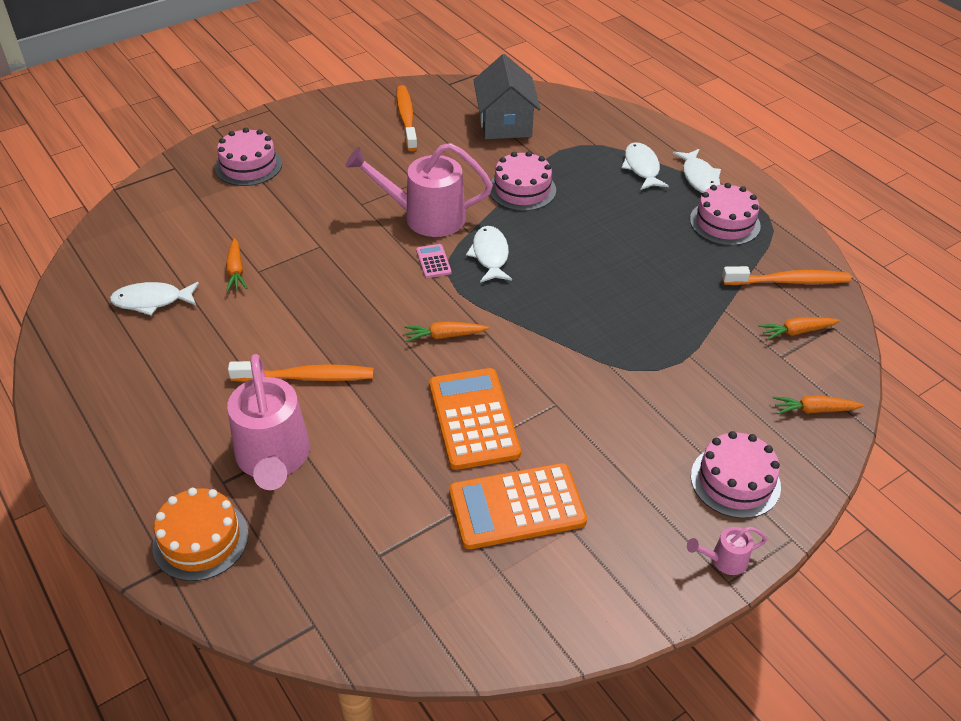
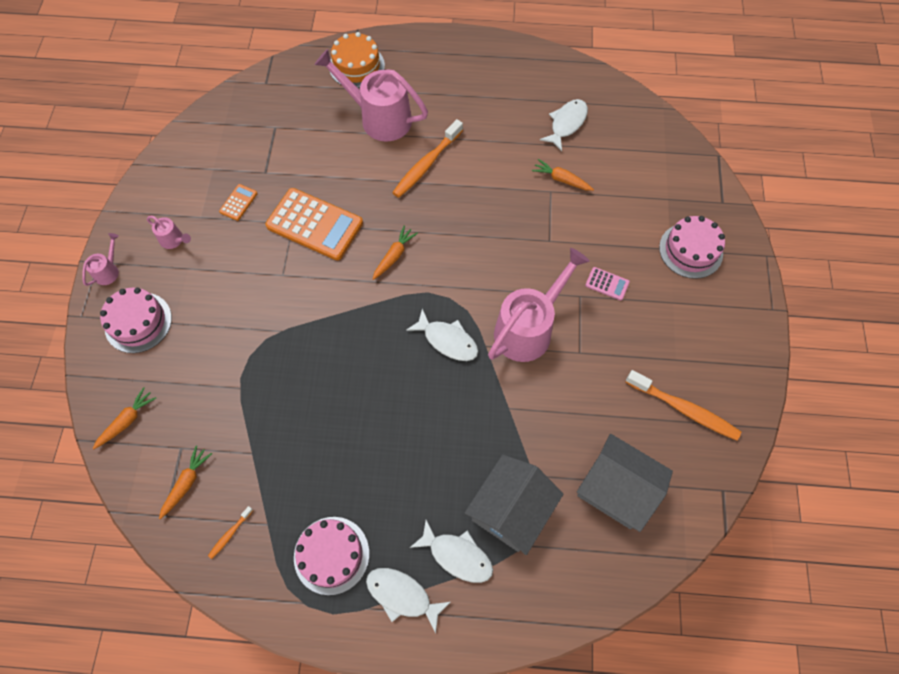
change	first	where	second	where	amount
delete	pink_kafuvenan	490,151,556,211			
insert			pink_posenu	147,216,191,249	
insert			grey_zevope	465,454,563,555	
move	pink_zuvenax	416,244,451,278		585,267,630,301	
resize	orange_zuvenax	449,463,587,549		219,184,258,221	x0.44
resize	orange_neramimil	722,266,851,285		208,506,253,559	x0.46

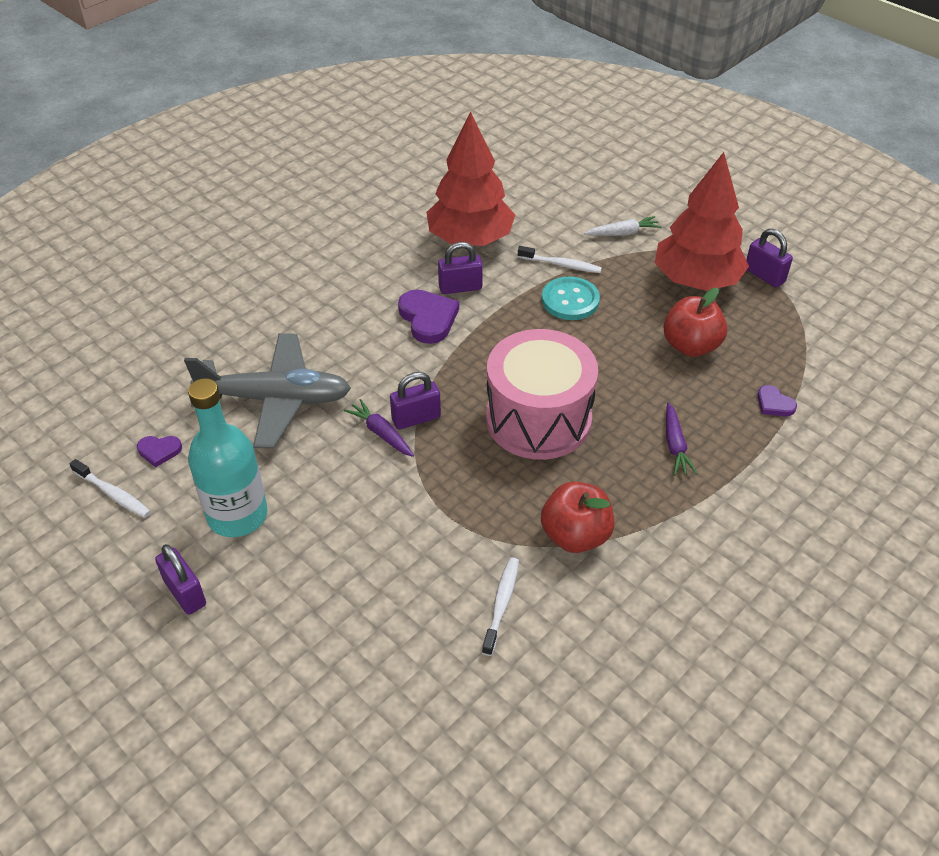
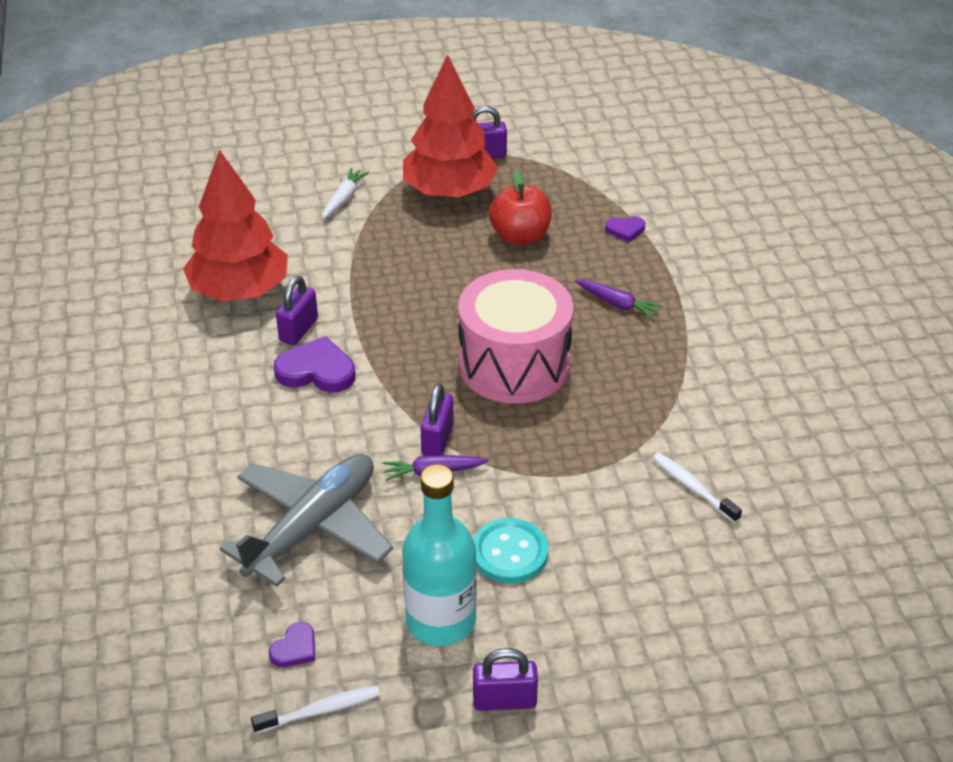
change	first	where	second	where	amount
delete	white_neramimil	518,246,602,273			
delete	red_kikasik	541,482,614,553			
move	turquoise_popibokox	542,277,600,320		473,518,548,583	

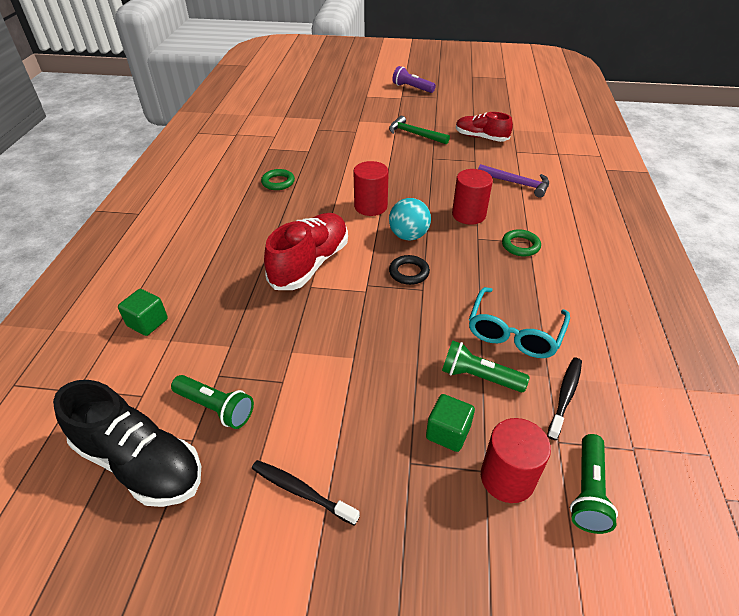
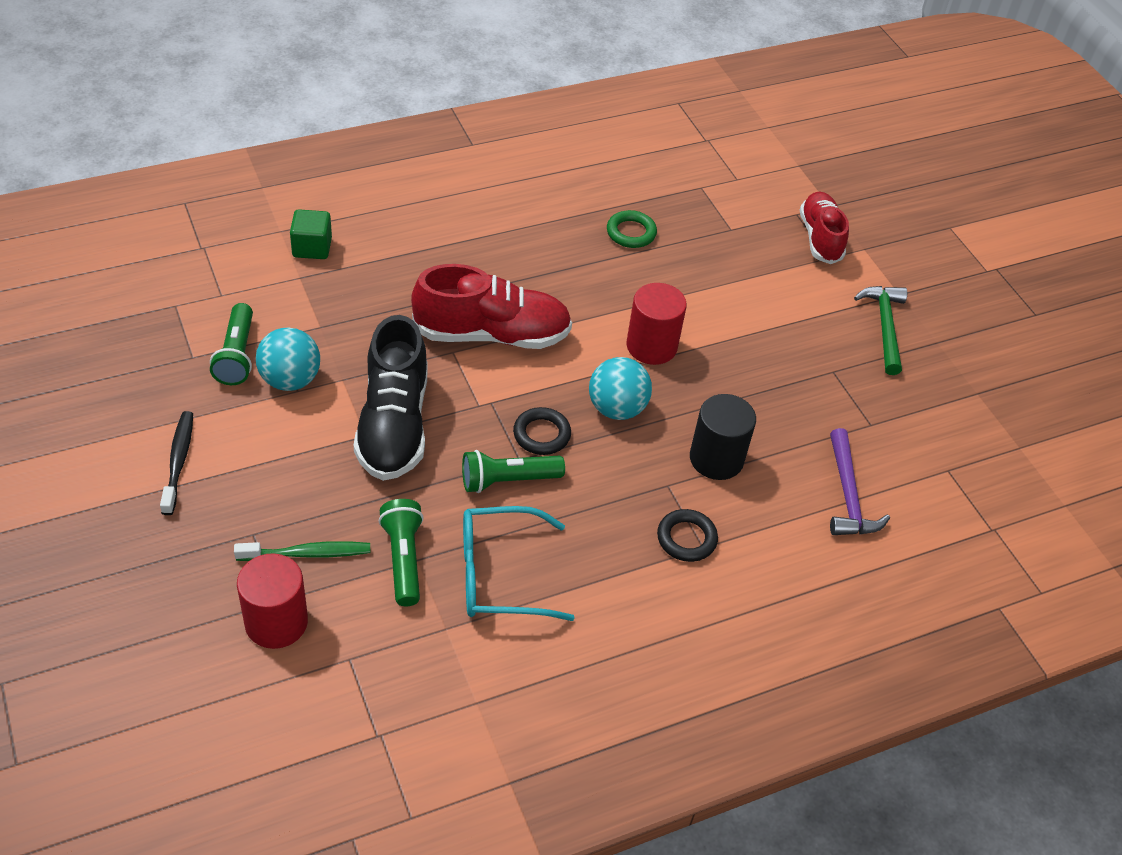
change	first	where	second	where	amount
delete	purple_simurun	392,66,436,93			
delete	black_neramimil	547,358,582,440			
insert			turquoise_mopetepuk	256,327,320,391	
move	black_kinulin	53,380,201,507		354,315,427,481	
move	red_kinulin	456,112,513,142		800,192,849,264	
move	green_simurun	570,434,618,534		462,450,565,493	
replace	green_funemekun	426,394,475,452	green_neramimil	234,541,370,561	
recolor	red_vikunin	452,169,493,225	black_vikunin	690,394,756,480	
recolor	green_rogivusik	502,229,541,256	black_rogivusik	657,509,718,562	

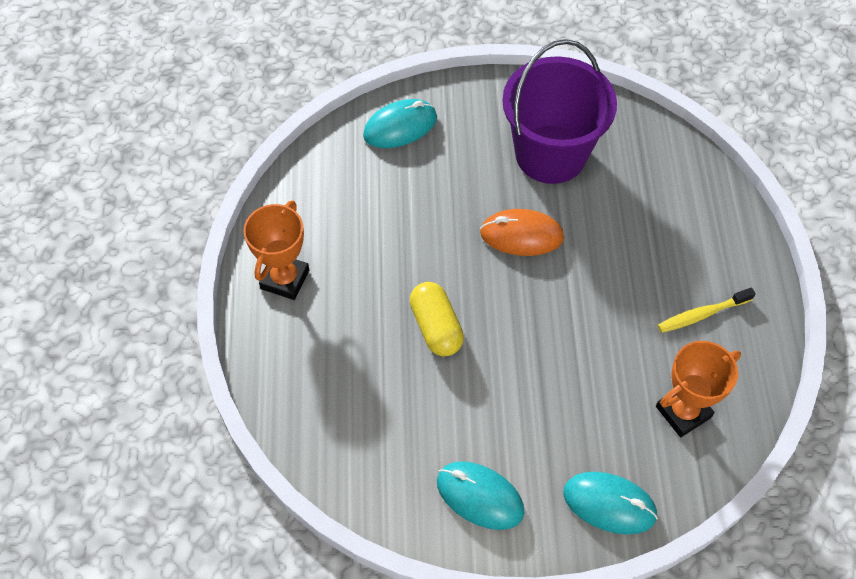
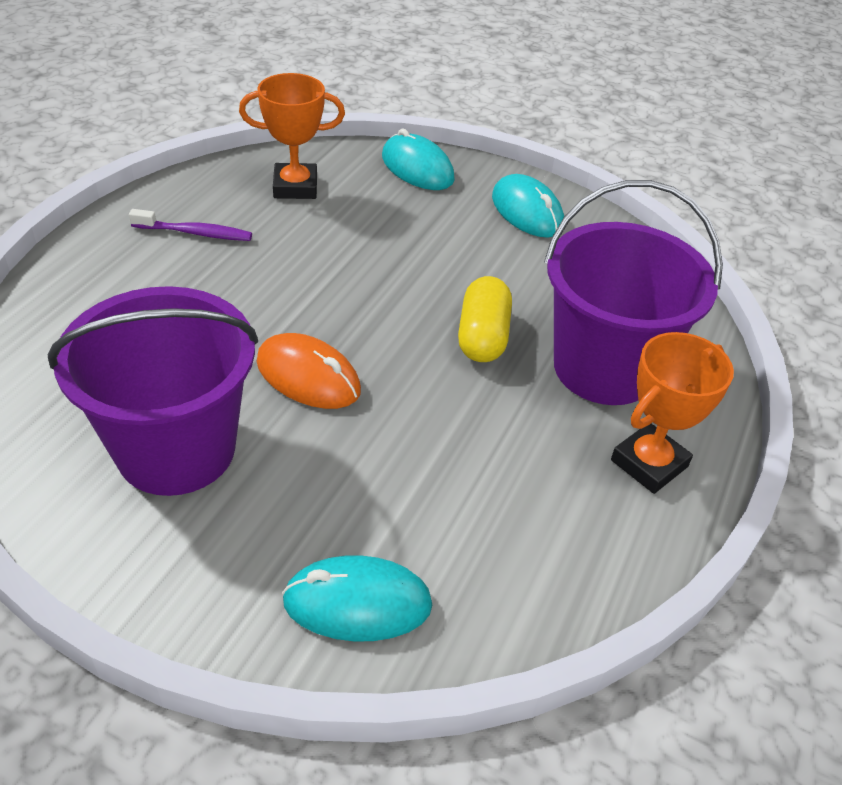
change	first	where	second	where	amount
insert			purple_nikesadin	544,180,723,405	
recolor	yellow_neramimil	658,287,756,333	purple_neramimil	129,209,252,241	

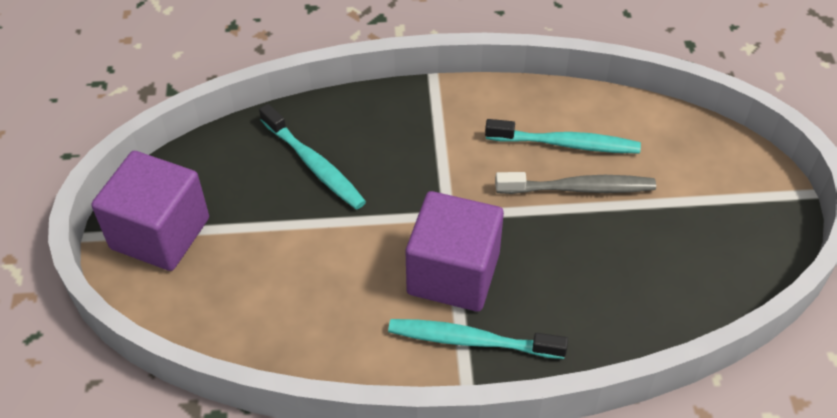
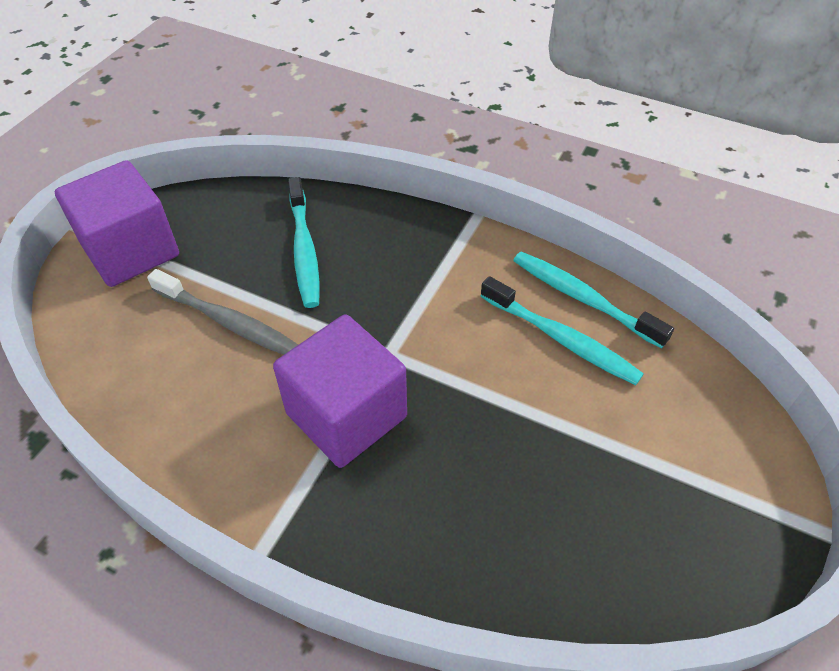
change	first	where	second	where	amount
move	turquoise_neramimil	388,319,568,359		513,252,674,349	
move	grey_neramimil	495,172,656,194		147,269,298,355	

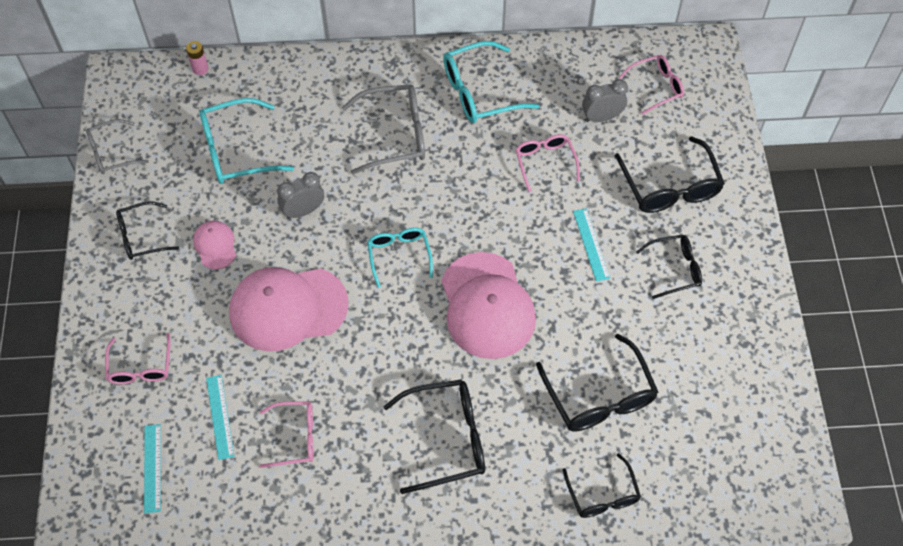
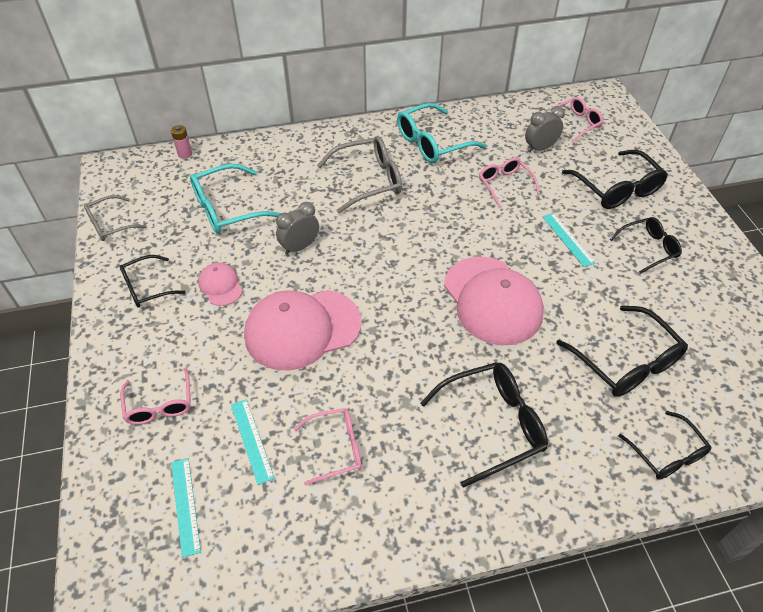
change	first	where	second	where	amount
delete	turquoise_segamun	367,228,433,288			

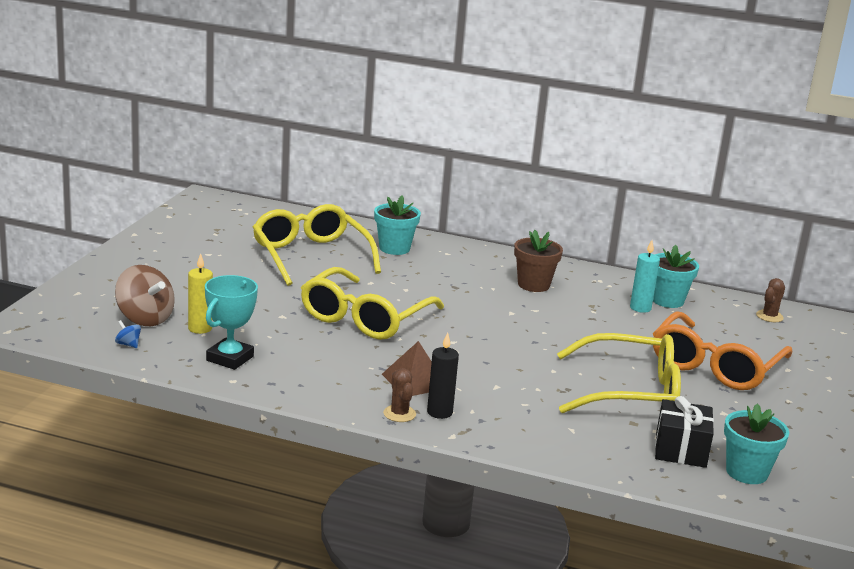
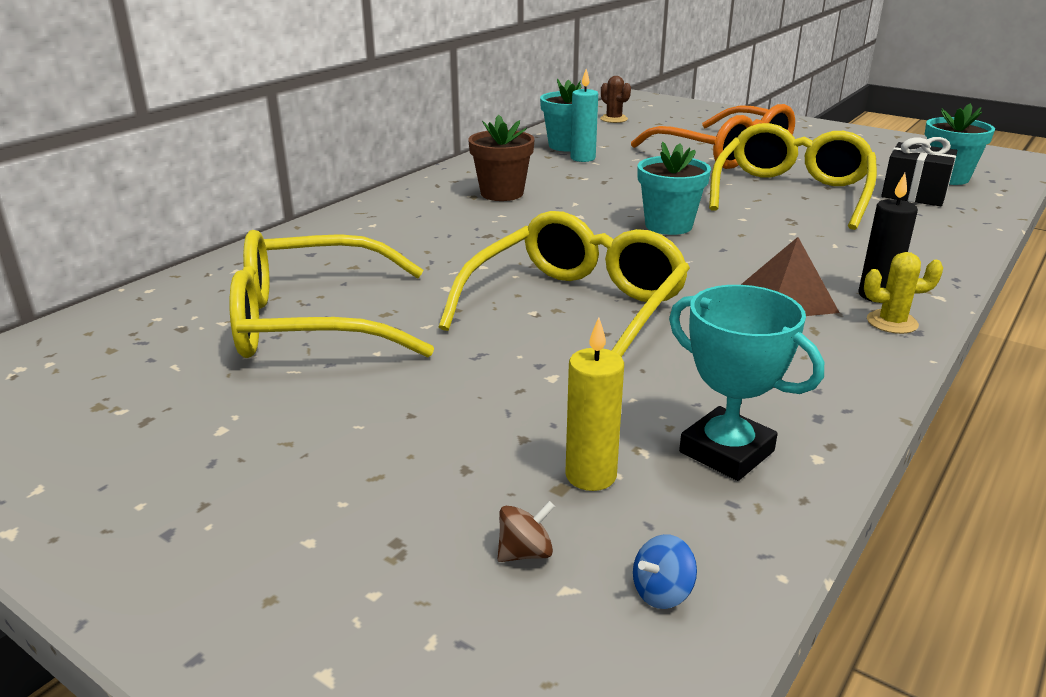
change	first	where	second	where	amount
move	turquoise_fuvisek	374,195,421,255		637,142,711,235	
recolor	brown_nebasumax	383,368,416,422	yellow_nebasumax	864,252,943,334	
rotate	yellow_segamun	301,267,444,340		438,211,690,357	105 degrees counterclockwise
resize	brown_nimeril	115,265,175,326		498,501,555,562	x0.43

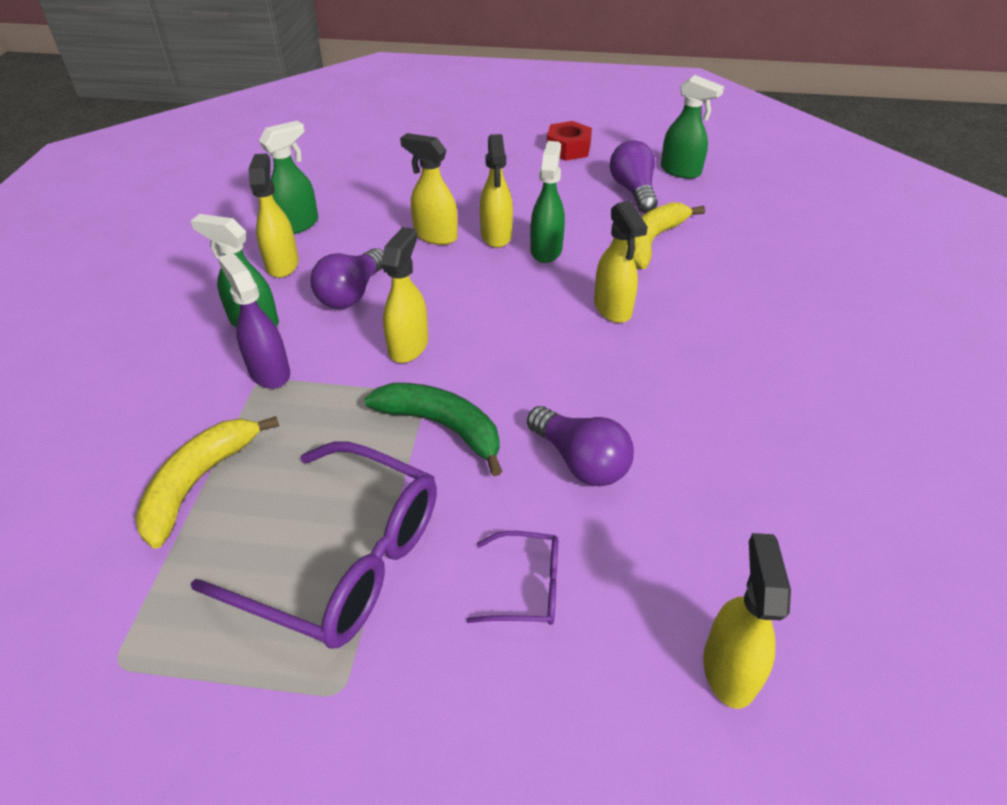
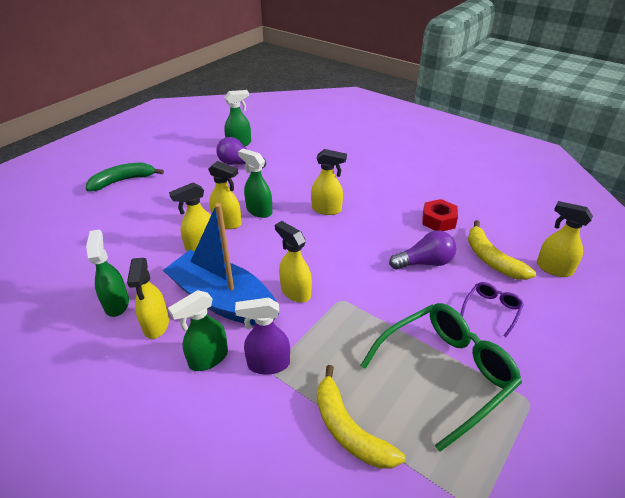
change	first	where	second	where	amount
move	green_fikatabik	364,383,502,476		86,163,164,191	
move	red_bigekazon	547,121,592,161		422,199,458,231	
move	yellow_fikatabik	633,202,705,269		468,220,536,280	
replace	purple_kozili	310,248,383,309	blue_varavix	163,203,279,326	
recolor	purple_segamun	191,442,437,649	green_segamun	360,303,522,452	
rotate	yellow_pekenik	248,154,299,278		127,258,169,339	120 degrees counterclockwise

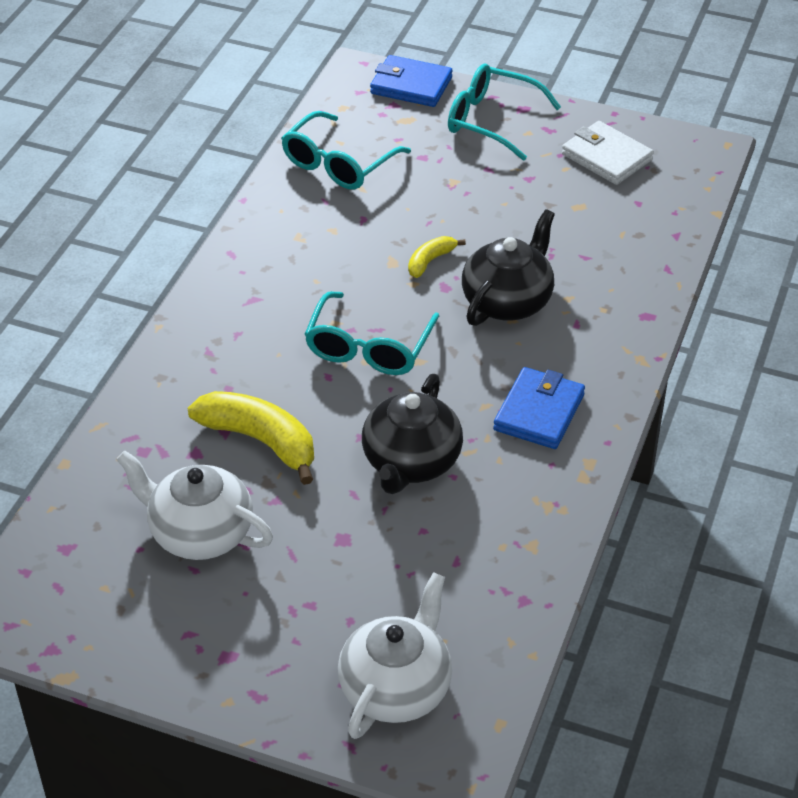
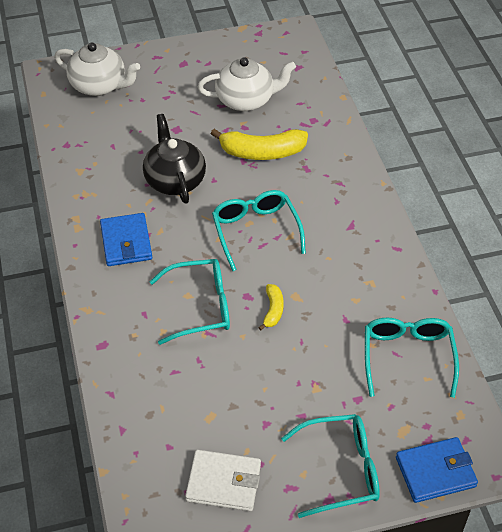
change	first	where	second	where	amount
replace	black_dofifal	462,209,555,326	turquoise_segamun	149,259,230,345	
rotate	white_dofifal	338,572,452,739		54,42,140,96	60 degrees counterclockwise

